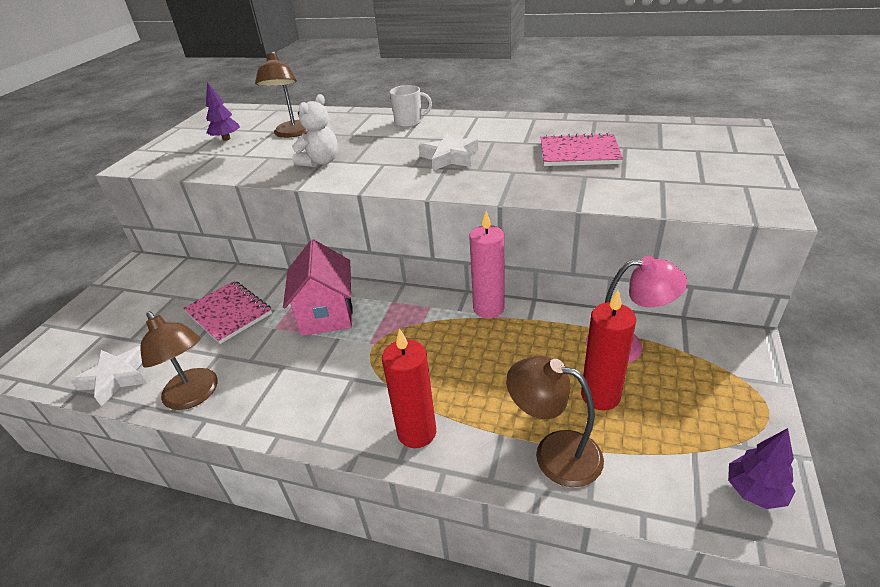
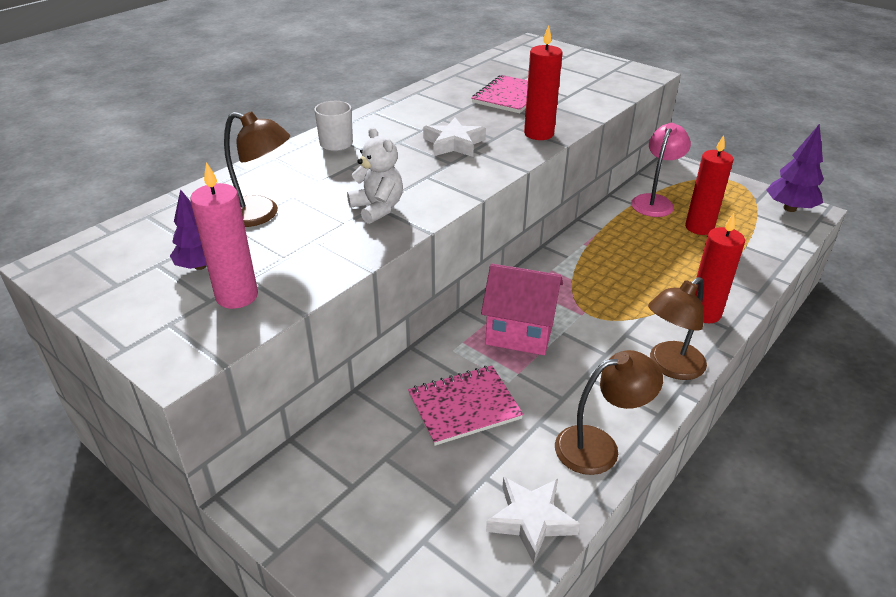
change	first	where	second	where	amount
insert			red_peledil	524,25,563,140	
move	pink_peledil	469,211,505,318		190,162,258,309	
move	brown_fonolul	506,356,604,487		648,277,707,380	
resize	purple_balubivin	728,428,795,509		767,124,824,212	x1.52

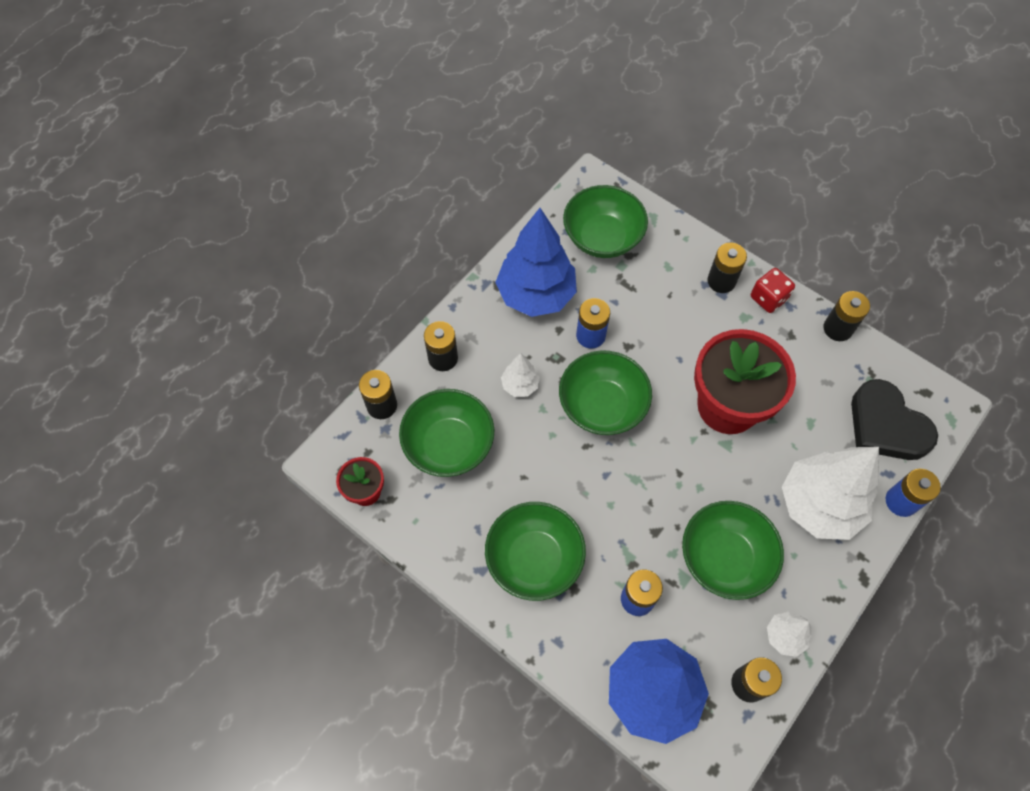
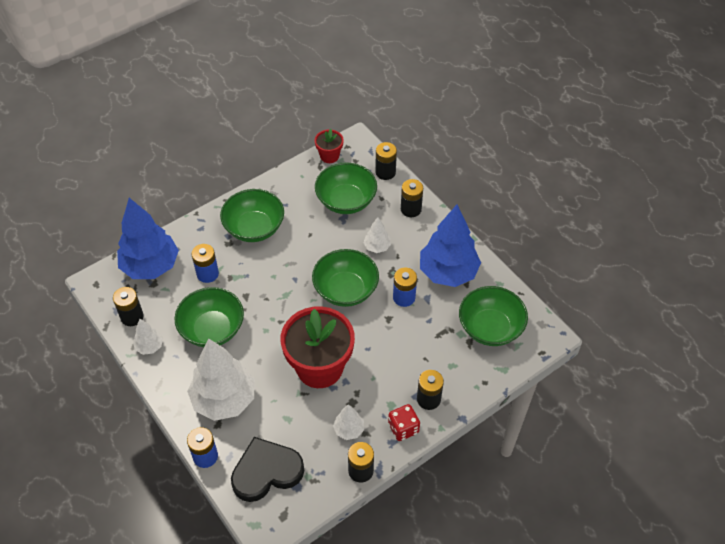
change	first	where	second	where	amount
insert			white_balubivin	333,404,364,440	

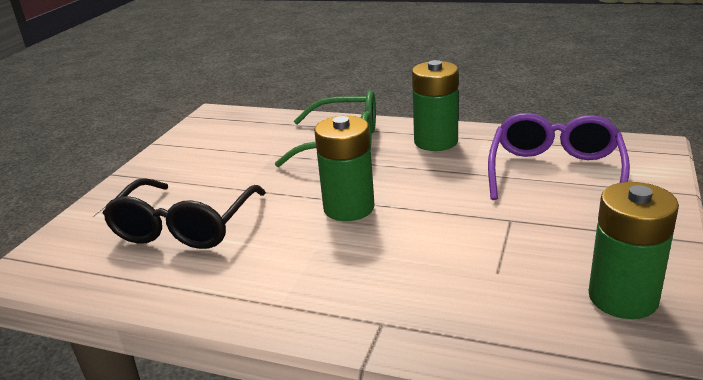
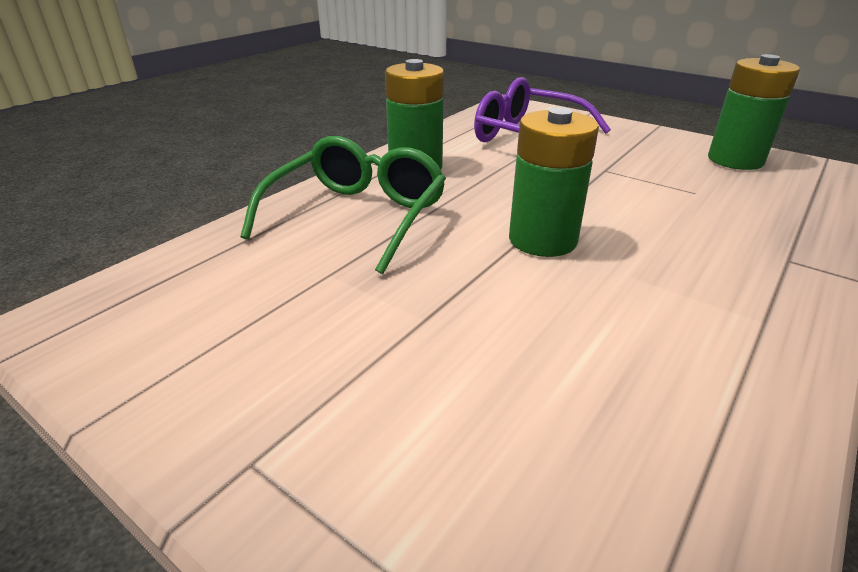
change	first	where	second	where	amount
delete	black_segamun	103,178,266,249			

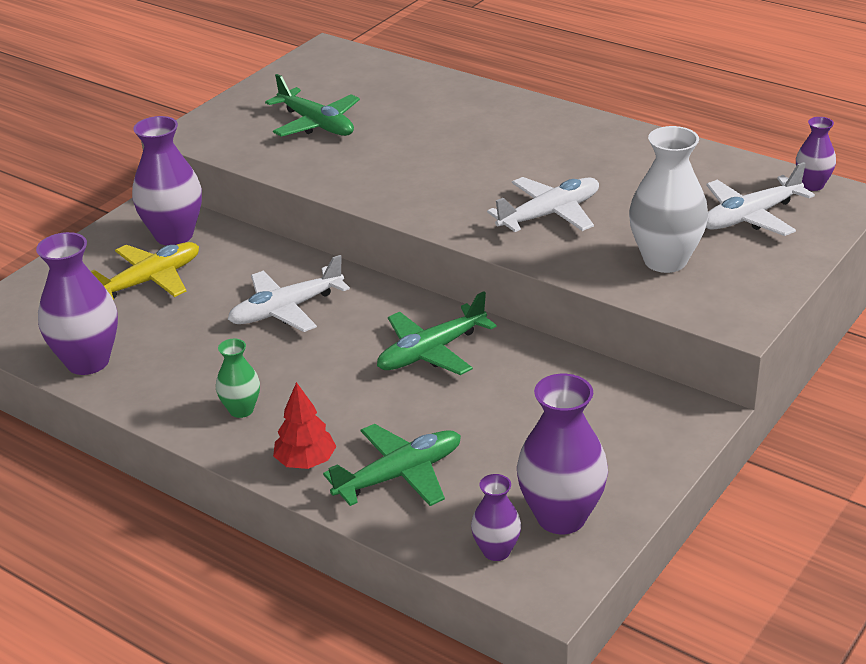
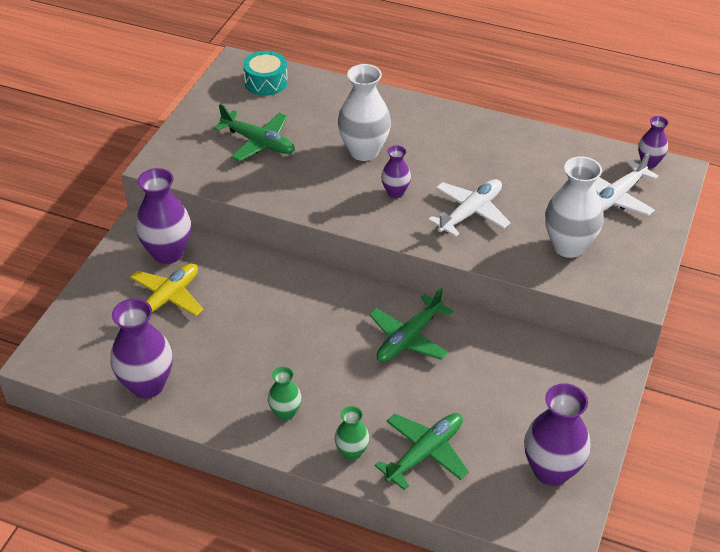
change	first	where	second	where	amount
delete	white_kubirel	228,255,350,332			
insert			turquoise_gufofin	243,51,288,96	
insert			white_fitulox	338,64,391,161	
move	purple_fitulox	471,474,521,561		381,145,411,198	
replace	red_balubivin	273,382,336,469	green_fitulox	335,406,369,460	

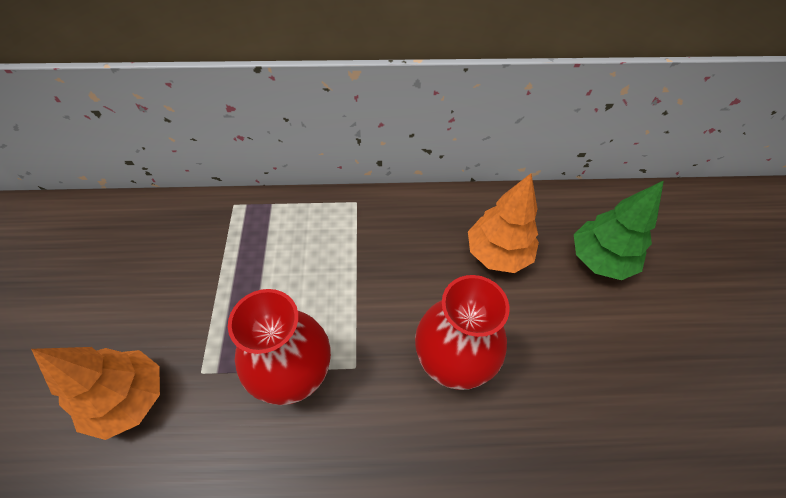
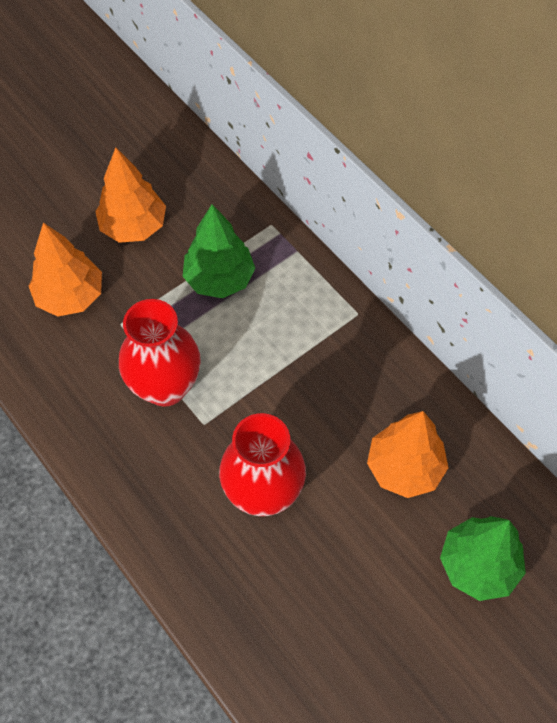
change	first	where	second	where	amount
insert			orange_balubivin	95,148,166,243	
insert			green_balubivin	183,204,255,298	

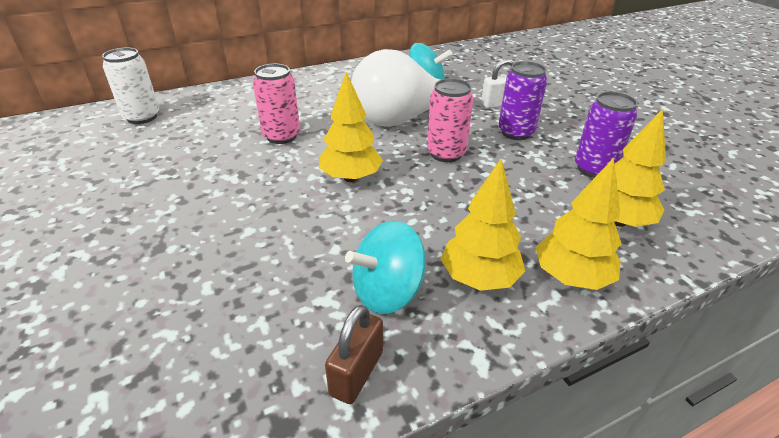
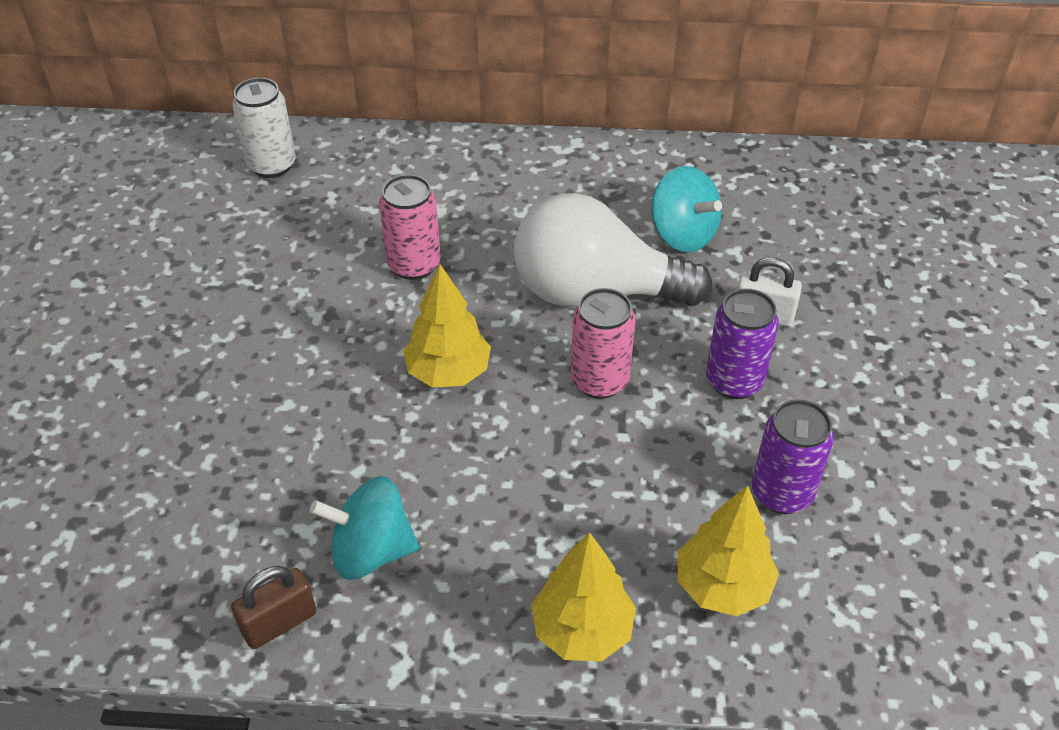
change	first	where	second	where	amount
delete	yellow_balubivin	441,158,525,291			

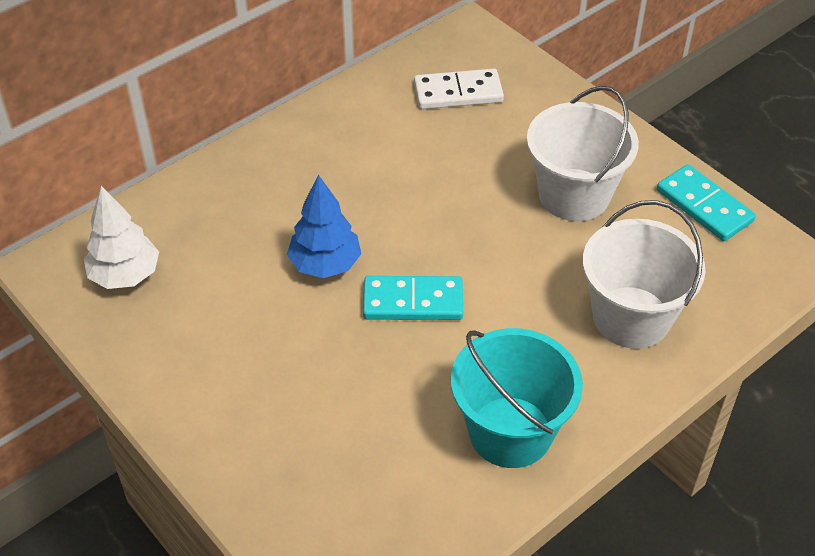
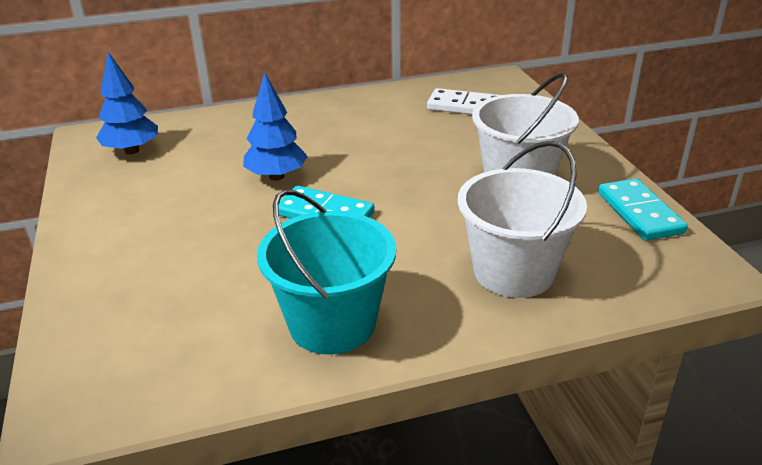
change	first	where	second	where	amount
recolor	white_balubivin	84,186,159,289	blue_balubivin	96,52,158,154	

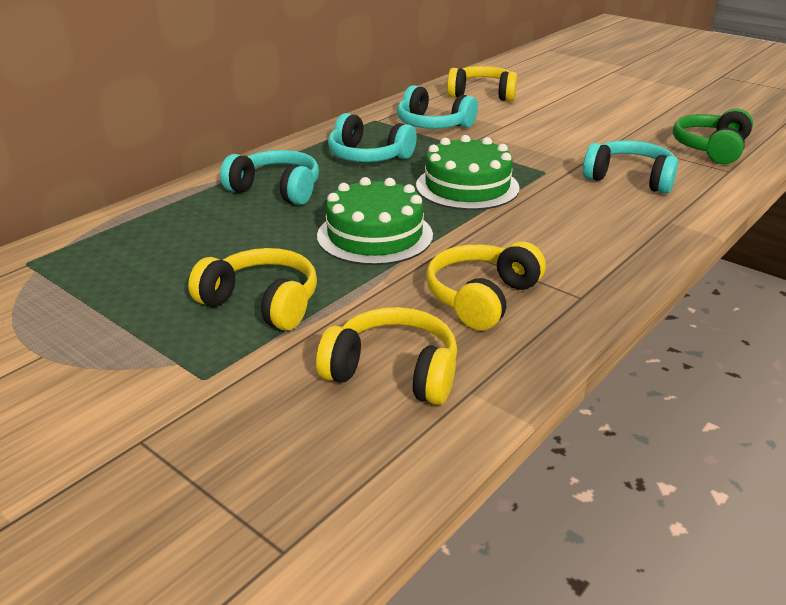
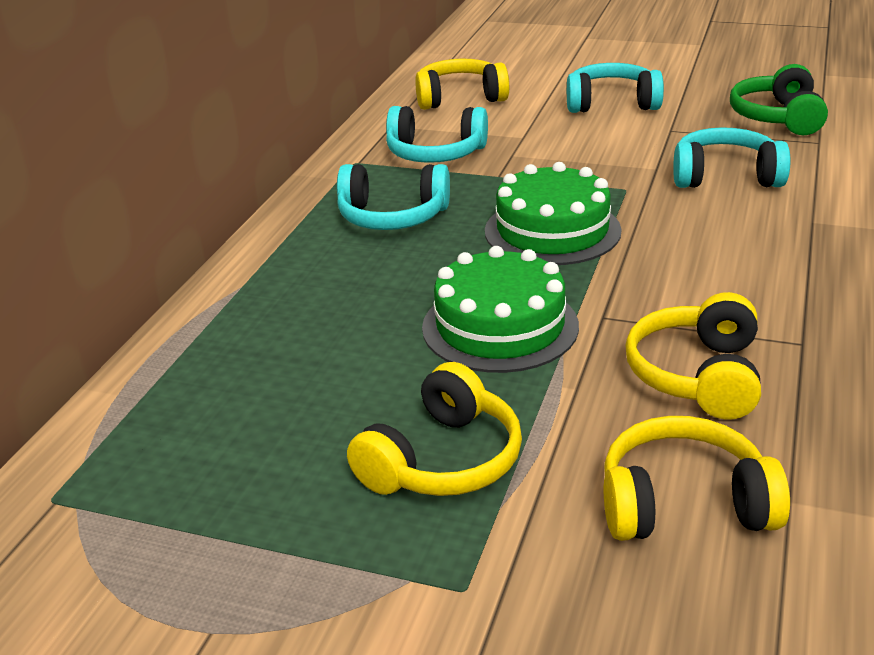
change	first	where	second	where	amount
move	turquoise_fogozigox	220,150,319,205		567,63,664,113	
rotate	yellow_fogozigox	188,248,317,331		347,362,522,496	120 degrees clockwise

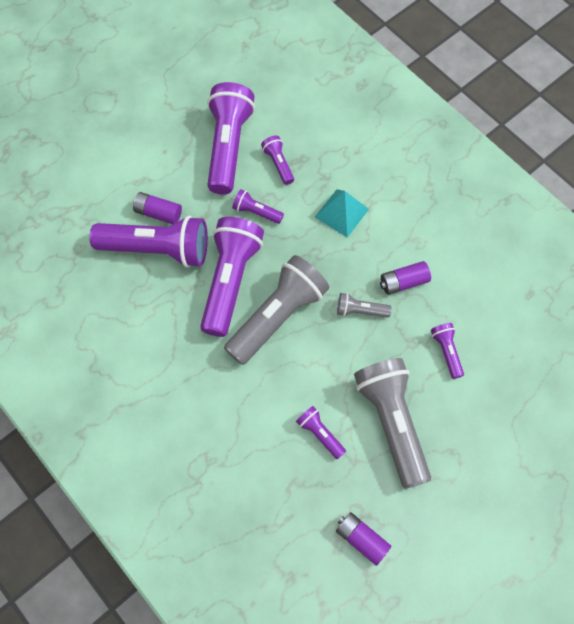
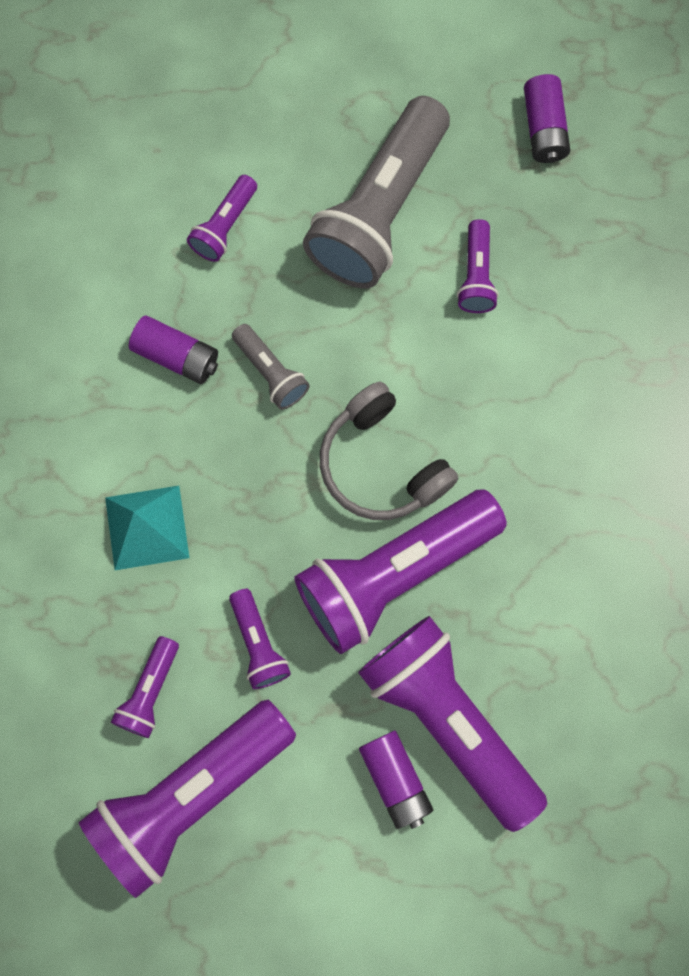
change	first	where	second	where	amount
replace	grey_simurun	224,255,329,365	grey_fogozigox	320,382,458,520	

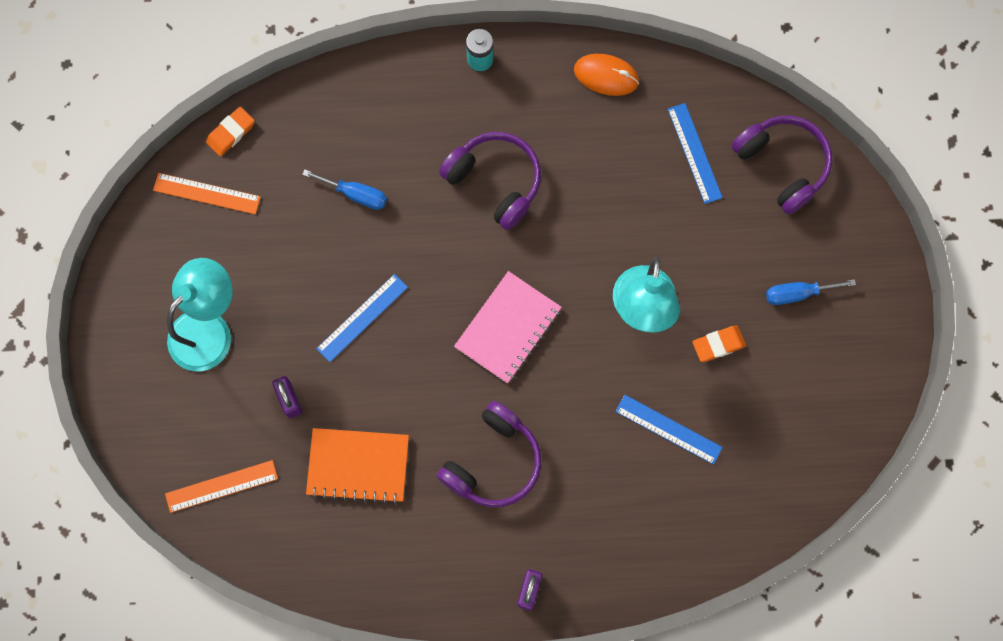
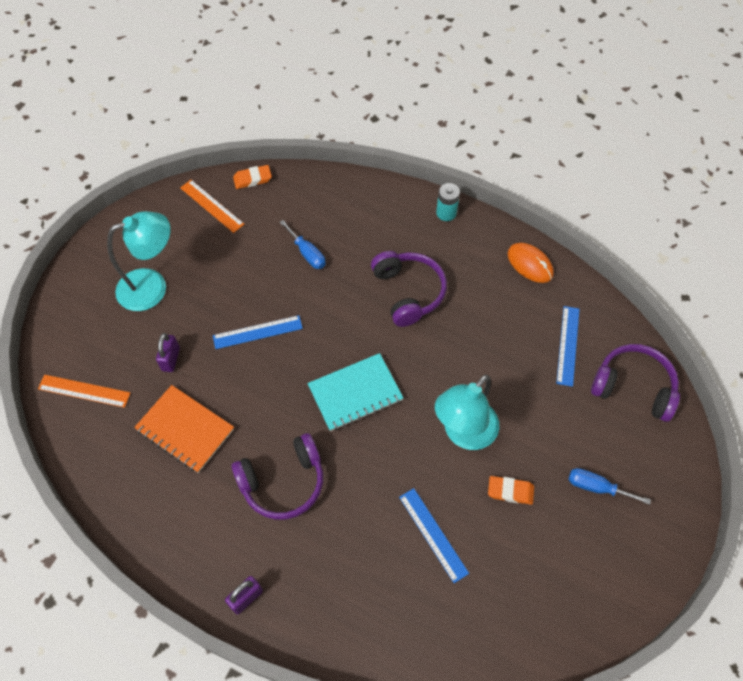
change	first	where	second	where	amount
recolor	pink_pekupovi	454,271,562,384	turquoise_pekupovi	307,353,403,431	
rotate	purple_fogozigox	731,116,833,215		591,344,680,422	60 degrees counterclockwise

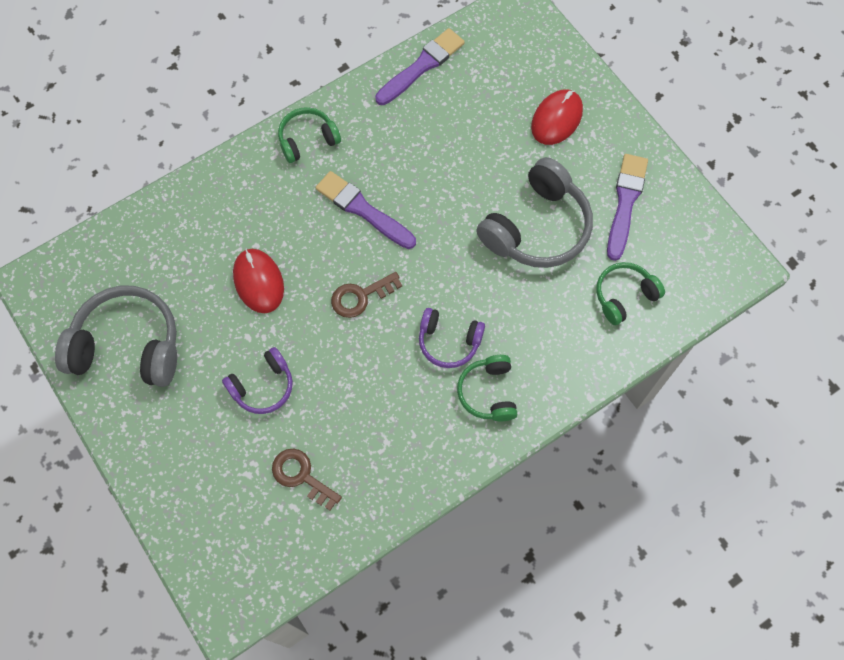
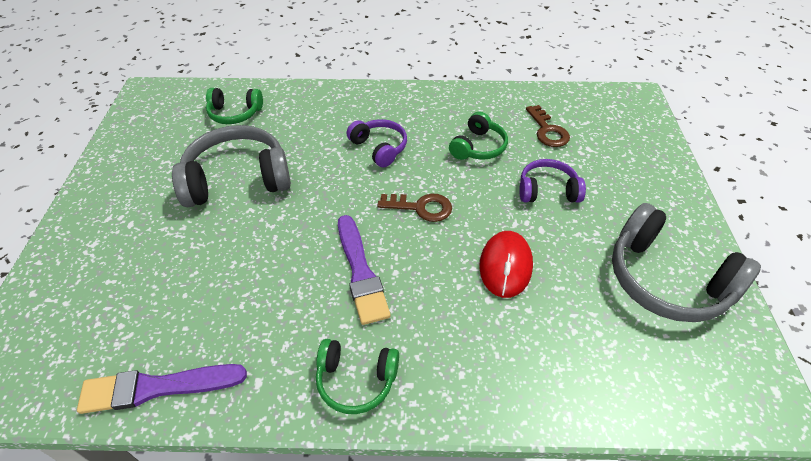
change	first	where	second	where	amount
delete	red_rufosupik	531,89,583,145			
delete	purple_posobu	607,154,648,261			
move	green_fogozigox	457,355,518,421		449,112,508,160	

